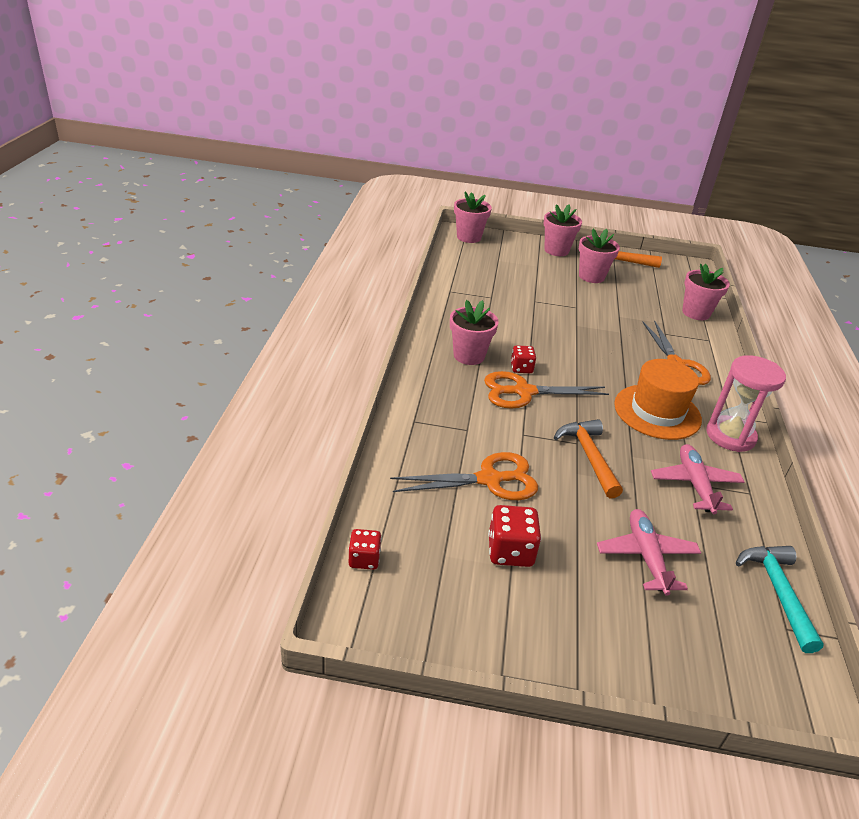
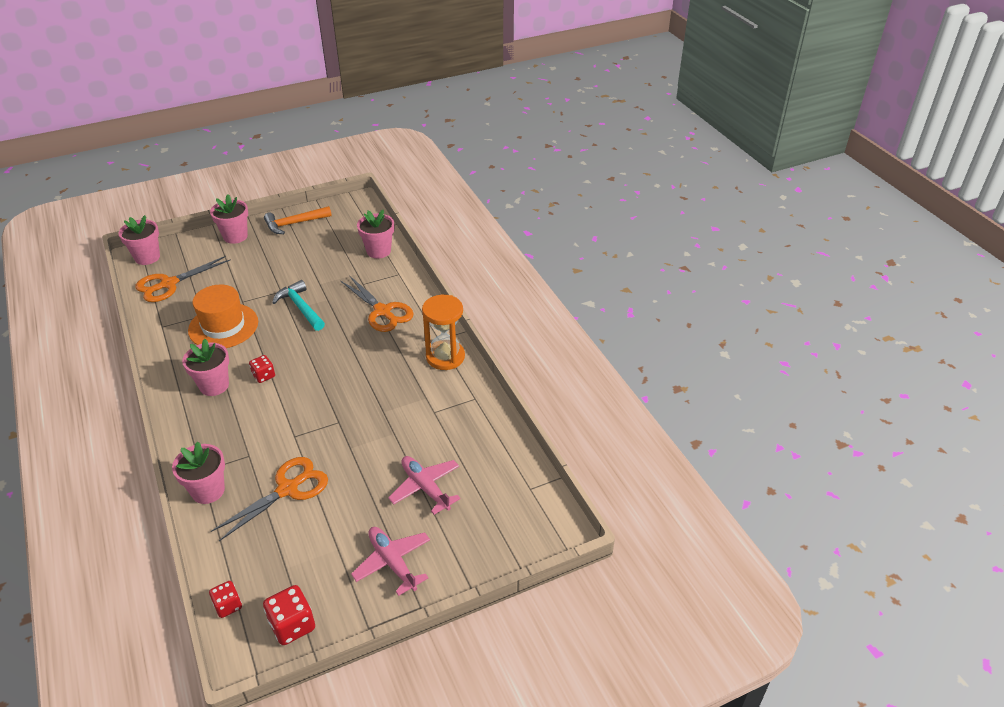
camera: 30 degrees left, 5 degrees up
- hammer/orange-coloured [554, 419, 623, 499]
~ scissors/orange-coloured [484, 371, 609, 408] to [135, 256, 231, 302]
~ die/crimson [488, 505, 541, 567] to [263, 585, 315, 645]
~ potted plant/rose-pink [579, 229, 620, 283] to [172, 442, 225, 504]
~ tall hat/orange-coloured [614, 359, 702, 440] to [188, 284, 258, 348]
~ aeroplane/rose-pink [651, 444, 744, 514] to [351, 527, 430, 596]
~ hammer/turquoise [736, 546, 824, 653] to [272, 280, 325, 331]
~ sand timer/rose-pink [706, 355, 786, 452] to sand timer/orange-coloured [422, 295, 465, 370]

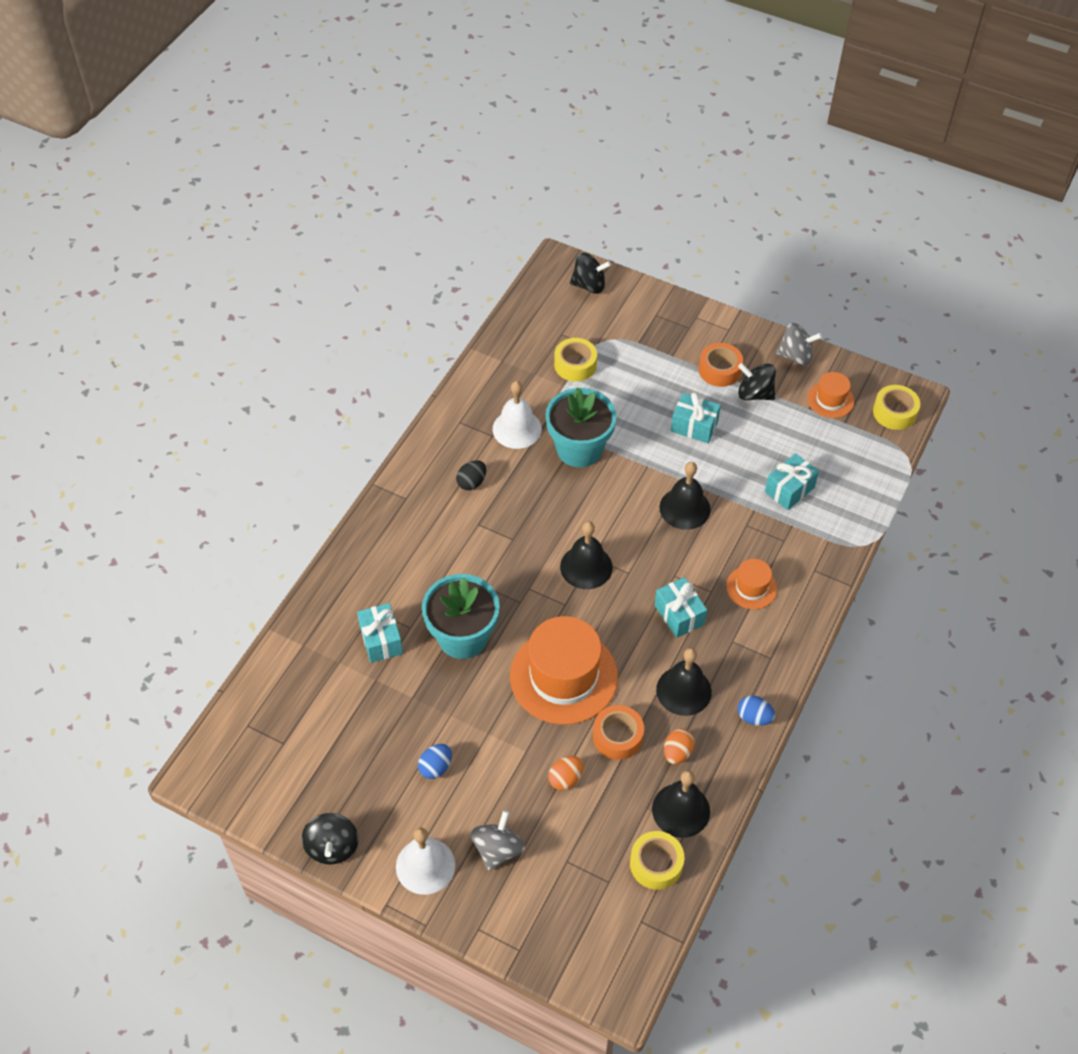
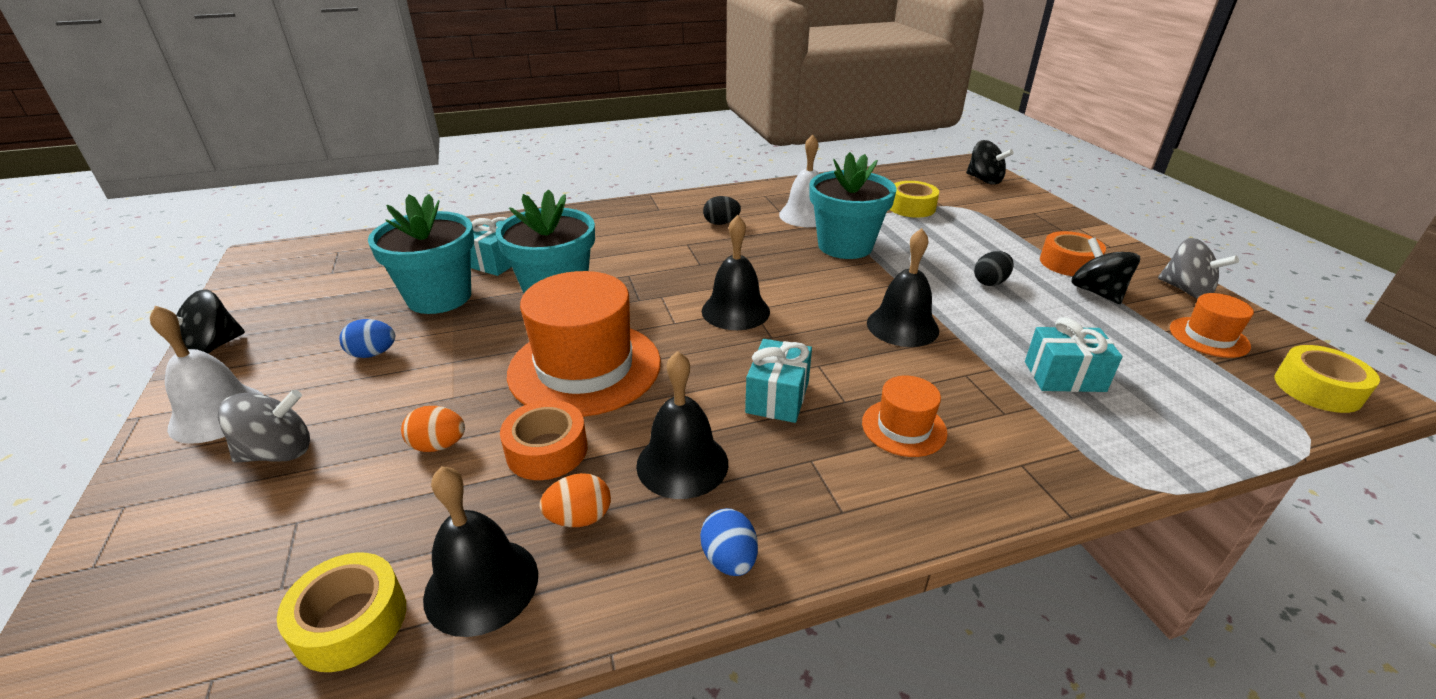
camera: 45 degrees right, 20 degrees down
+ potted plant/turquoise [368, 194, 474, 314]
~ present/turquoise [671, 392, 721, 443] to egg/ebony [974, 251, 1013, 286]

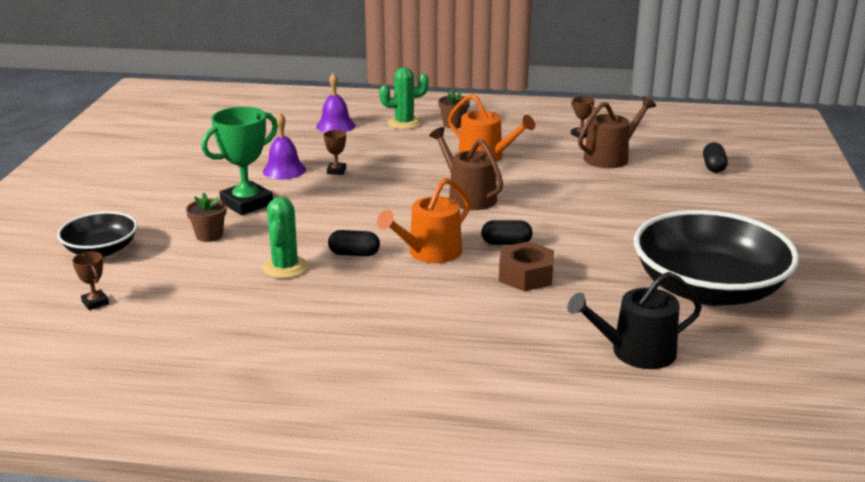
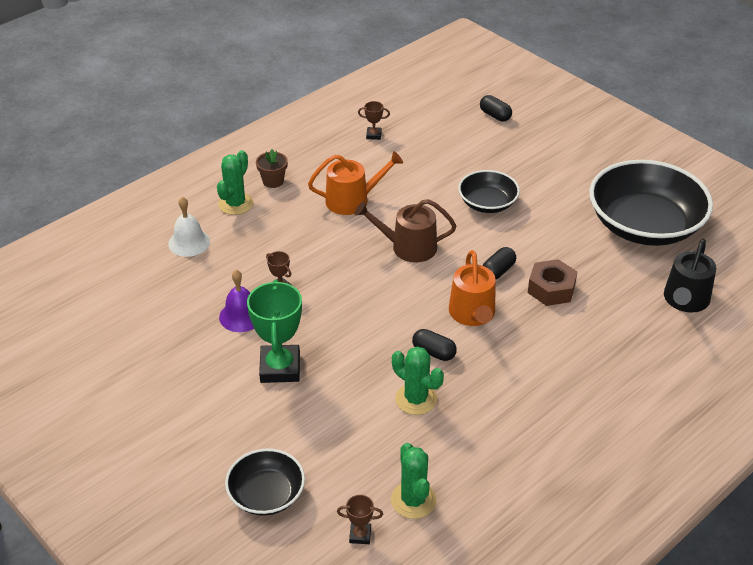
camera: 50 degrees left, 15 degrees up
- potted plant/brown [186, 193, 227, 242]
- sprinkling can/brown [578, 96, 656, 168]
+ cactus/leaf-green [391, 443, 436, 519]
+ bowl/ebony [458, 170, 520, 213]
~ bell/purple [316, 73, 355, 132] to bell/snow-white [168, 197, 210, 257]
~ pill shape/ebony [328, 230, 380, 256] = [412, 329, 457, 361] 75 degrees clockwise

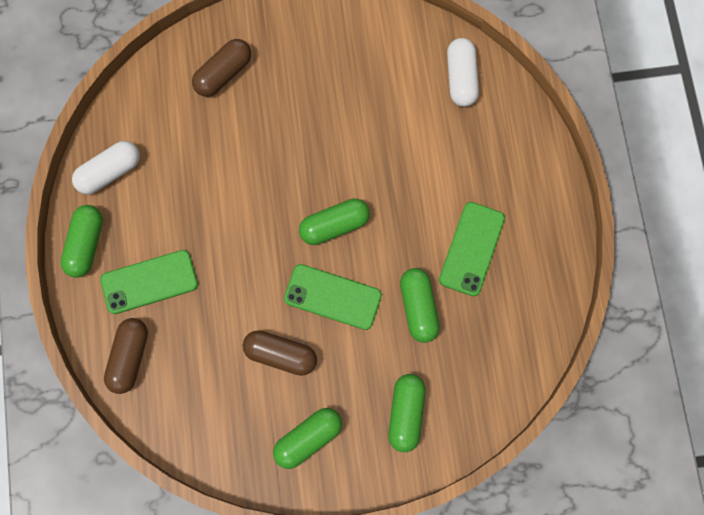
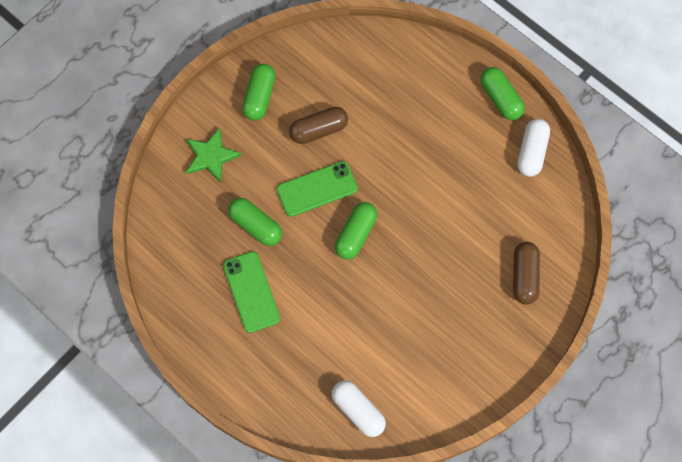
camera: 140 degrees right, 5 degrees down
- phone/leaf-green [100, 250, 198, 314]
- pill shape/brown [104, 318, 148, 394]
~ pill shape/leaf-green [388, 374, 425, 452] to star/leaf-green [186, 128, 242, 183]

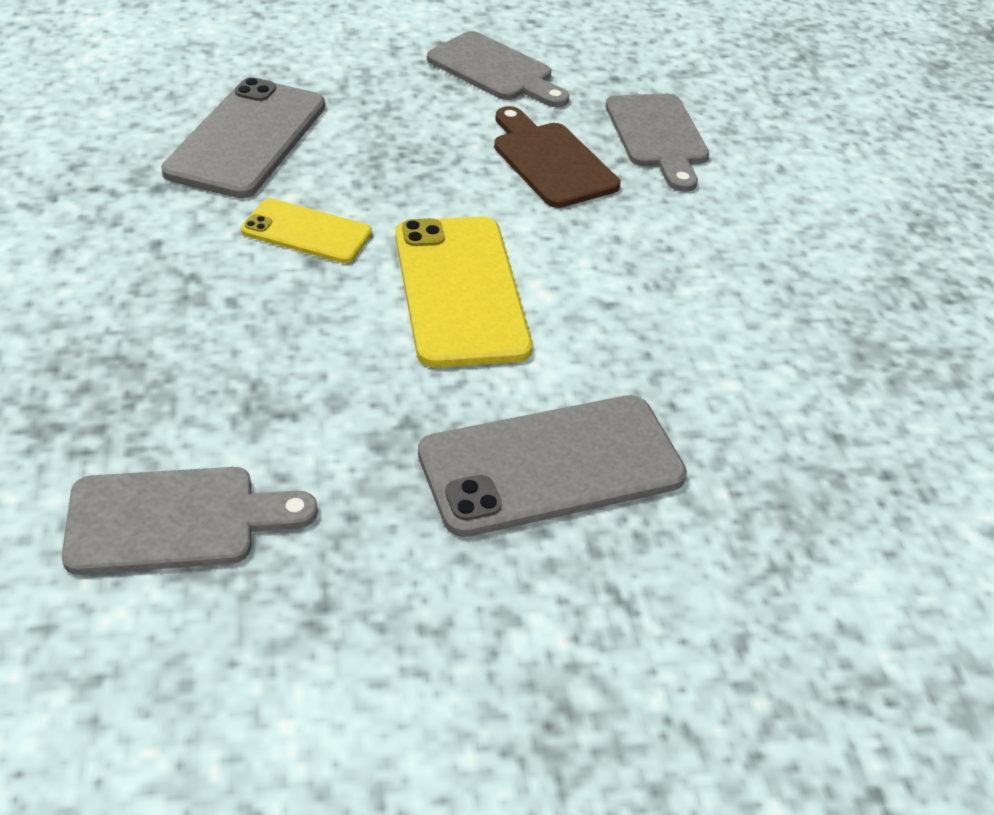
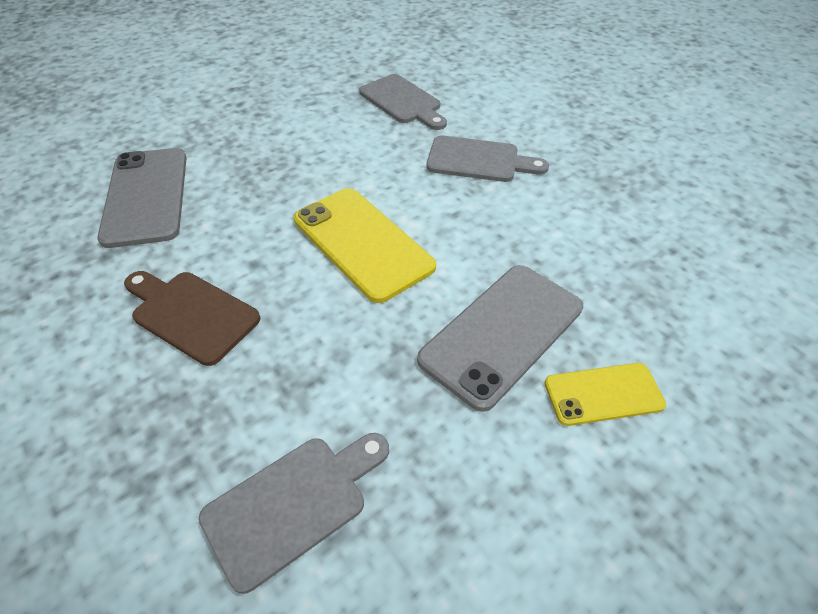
camera: 25 degrees left, 5 degrees up
~ phone/bright yellow [241, 198, 372, 263] to [545, 363, 666, 426]
~ bread board/grey [427, 31, 569, 107] to [427, 136, 549, 182]
~ bread board/brown [494, 106, 620, 208] to [124, 271, 260, 366]

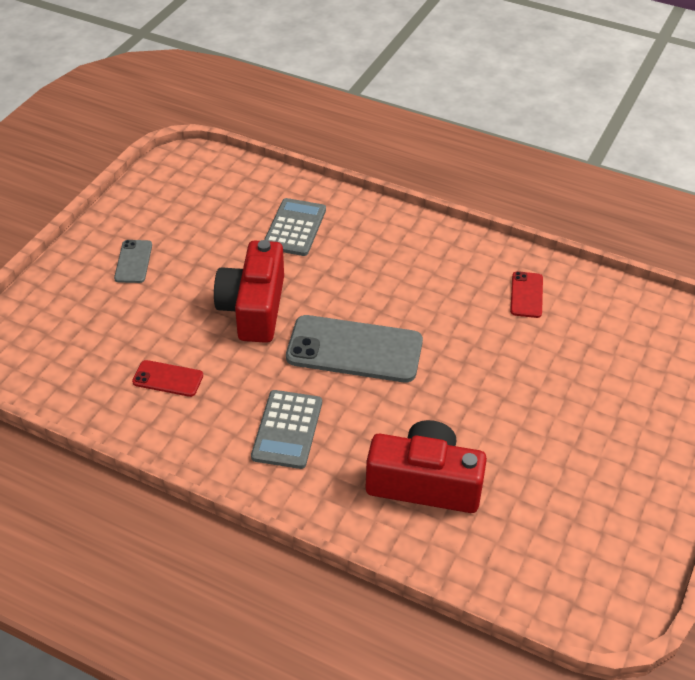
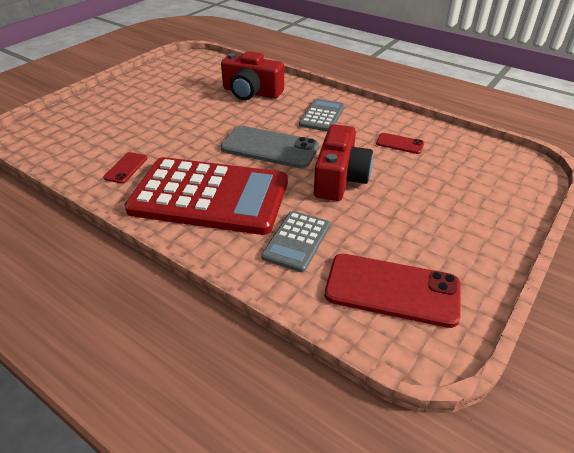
camera: 170 degrees left, 5 degrees down
- phone/grey [114, 240, 152, 283]
+ adding machine/crimson [125, 157, 288, 235]
+ phone/crimson [325, 254, 461, 328]

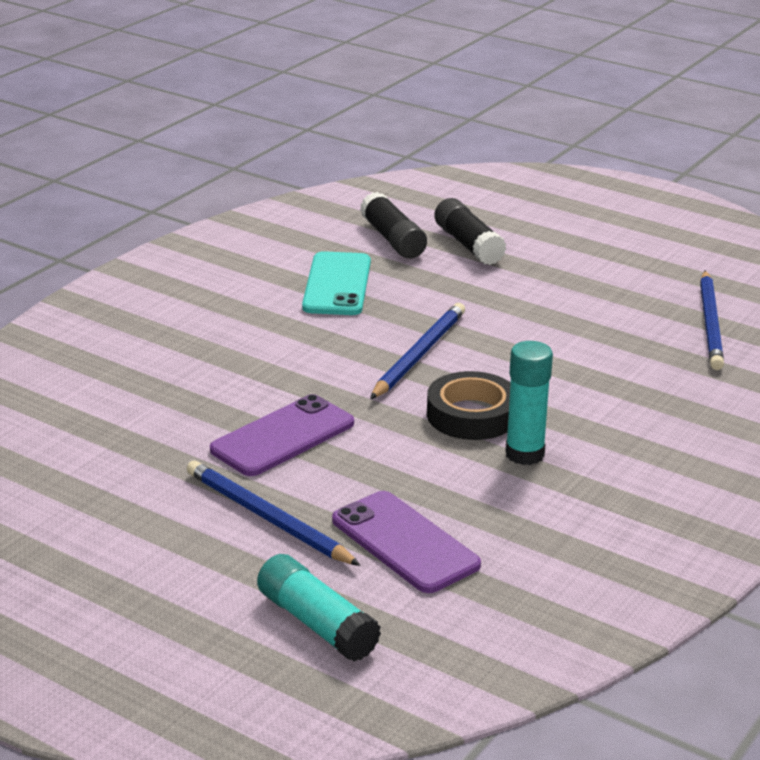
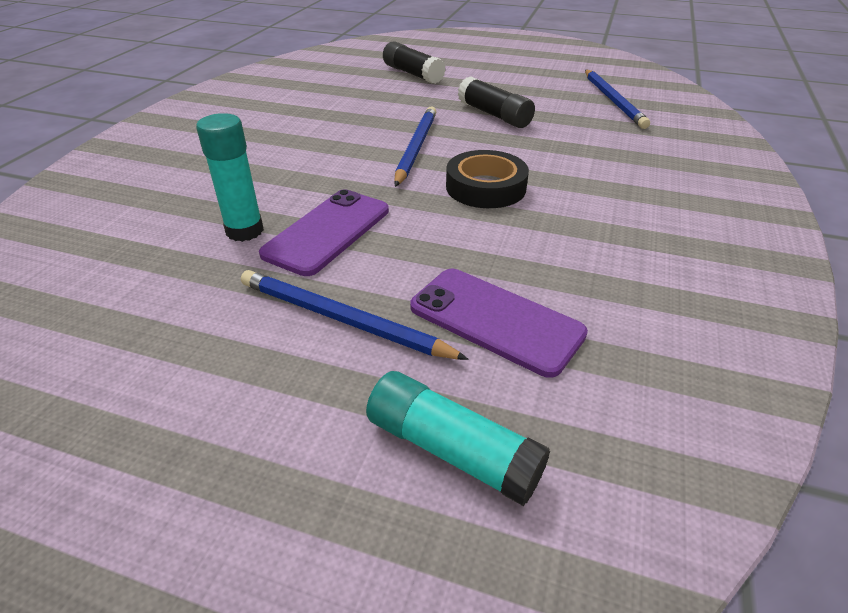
camera: 15 degrees left, 10 degrees up
- phone/turquoise [302, 251, 371, 315]
~ glue/ebony [360, 192, 427, 258] to [458, 76, 535, 128]
~ glue/turquoise [505, 341, 553, 465] to [196, 113, 264, 242]

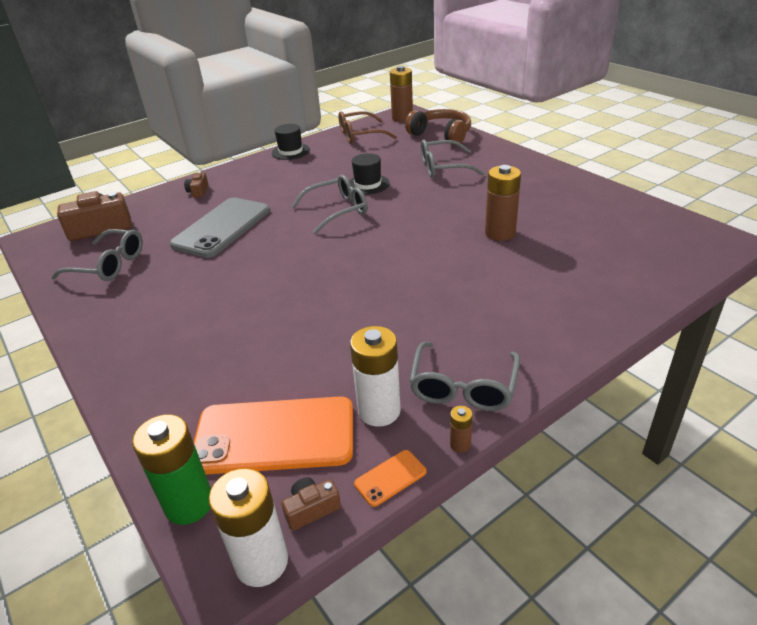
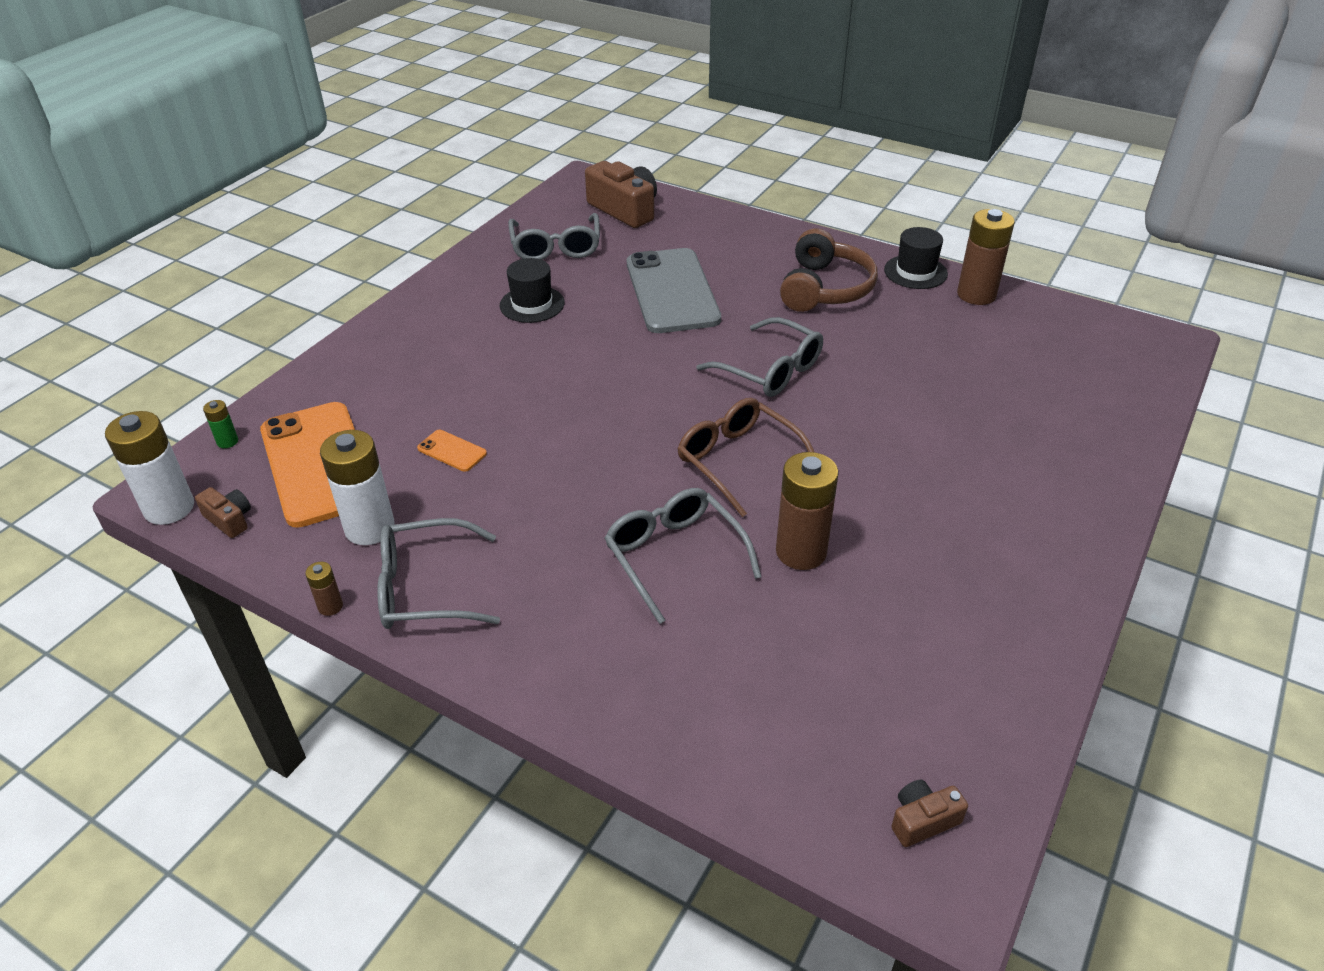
camera: 65 degrees right, 5 degrees up
~ compact camera/brown [184, 172, 208, 198] to [891, 780, 968, 847]
~ glasses/brown [338, 111, 397, 144] to [678, 398, 814, 517]
~ tall hat/ebony [349, 153, 390, 195] to [500, 258, 565, 323]
~ phone/orange-coloured [354, 450, 427, 507] to [417, 430, 487, 472]
~ battery/brown [390, 66, 413, 122] to [957, 209, 1015, 305]
~ headphones/brown [405, 109, 471, 145] to [780, 228, 878, 312]
~ glasses/grey [421, 139, 485, 178] to [605, 488, 761, 624]
~ phone/grey [170, 197, 270, 258] = [627, 248, 721, 333] 75 degrees clockwise
~ battery/leaf-green [132, 414, 211, 525] = [203, 400, 238, 448] x0.46

